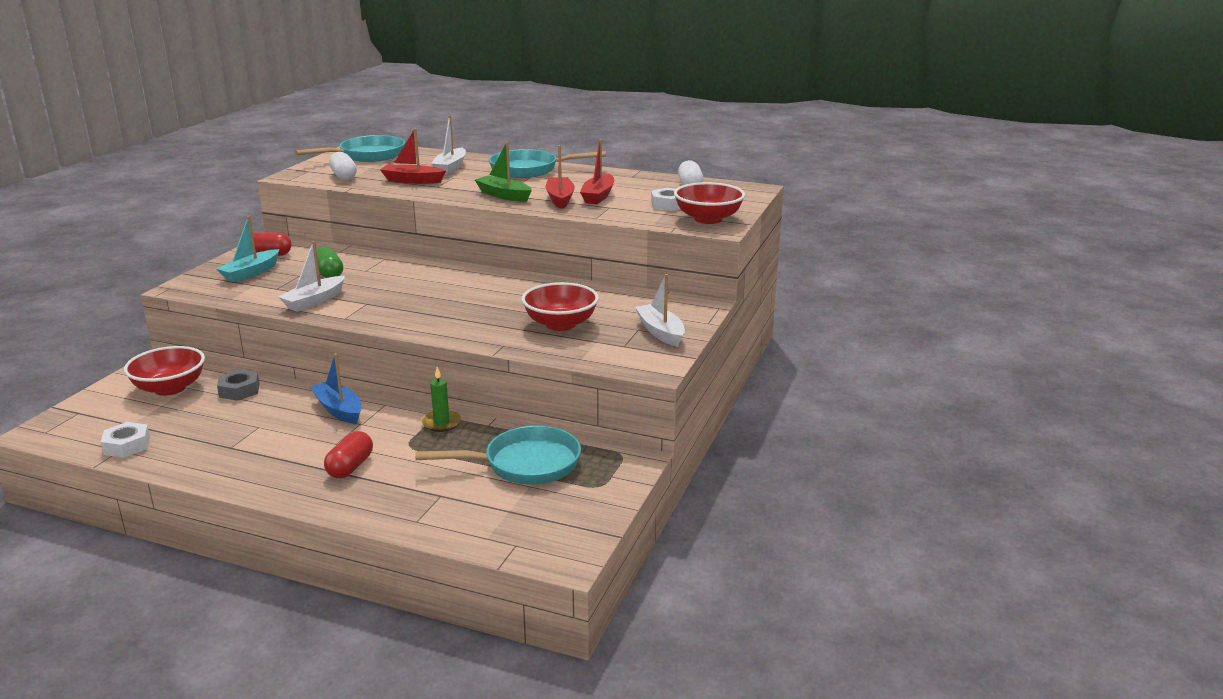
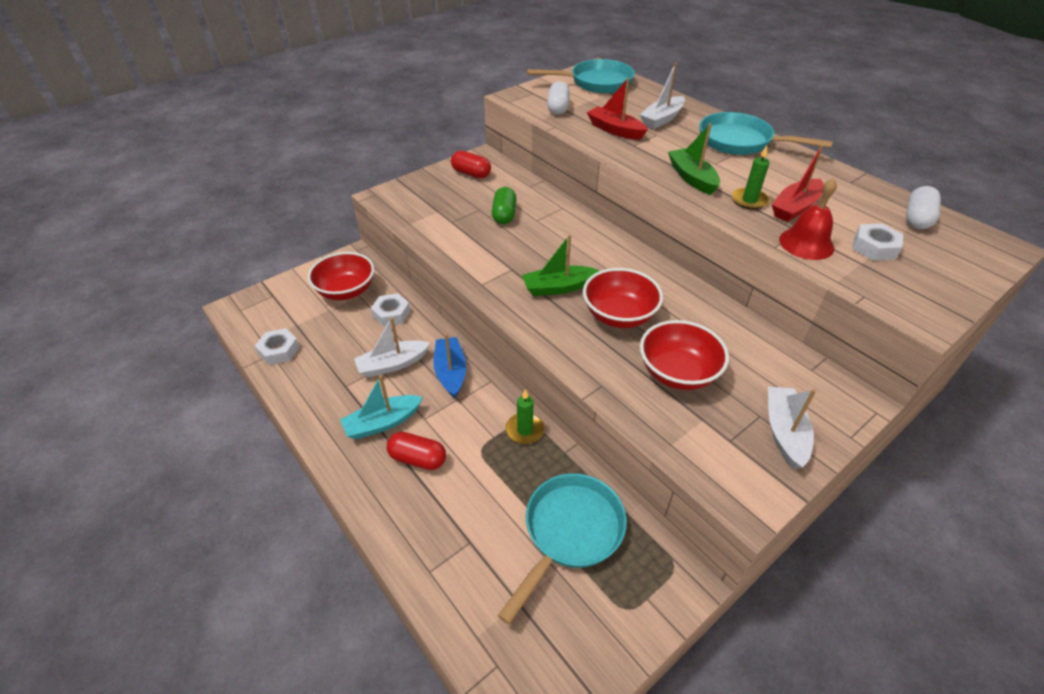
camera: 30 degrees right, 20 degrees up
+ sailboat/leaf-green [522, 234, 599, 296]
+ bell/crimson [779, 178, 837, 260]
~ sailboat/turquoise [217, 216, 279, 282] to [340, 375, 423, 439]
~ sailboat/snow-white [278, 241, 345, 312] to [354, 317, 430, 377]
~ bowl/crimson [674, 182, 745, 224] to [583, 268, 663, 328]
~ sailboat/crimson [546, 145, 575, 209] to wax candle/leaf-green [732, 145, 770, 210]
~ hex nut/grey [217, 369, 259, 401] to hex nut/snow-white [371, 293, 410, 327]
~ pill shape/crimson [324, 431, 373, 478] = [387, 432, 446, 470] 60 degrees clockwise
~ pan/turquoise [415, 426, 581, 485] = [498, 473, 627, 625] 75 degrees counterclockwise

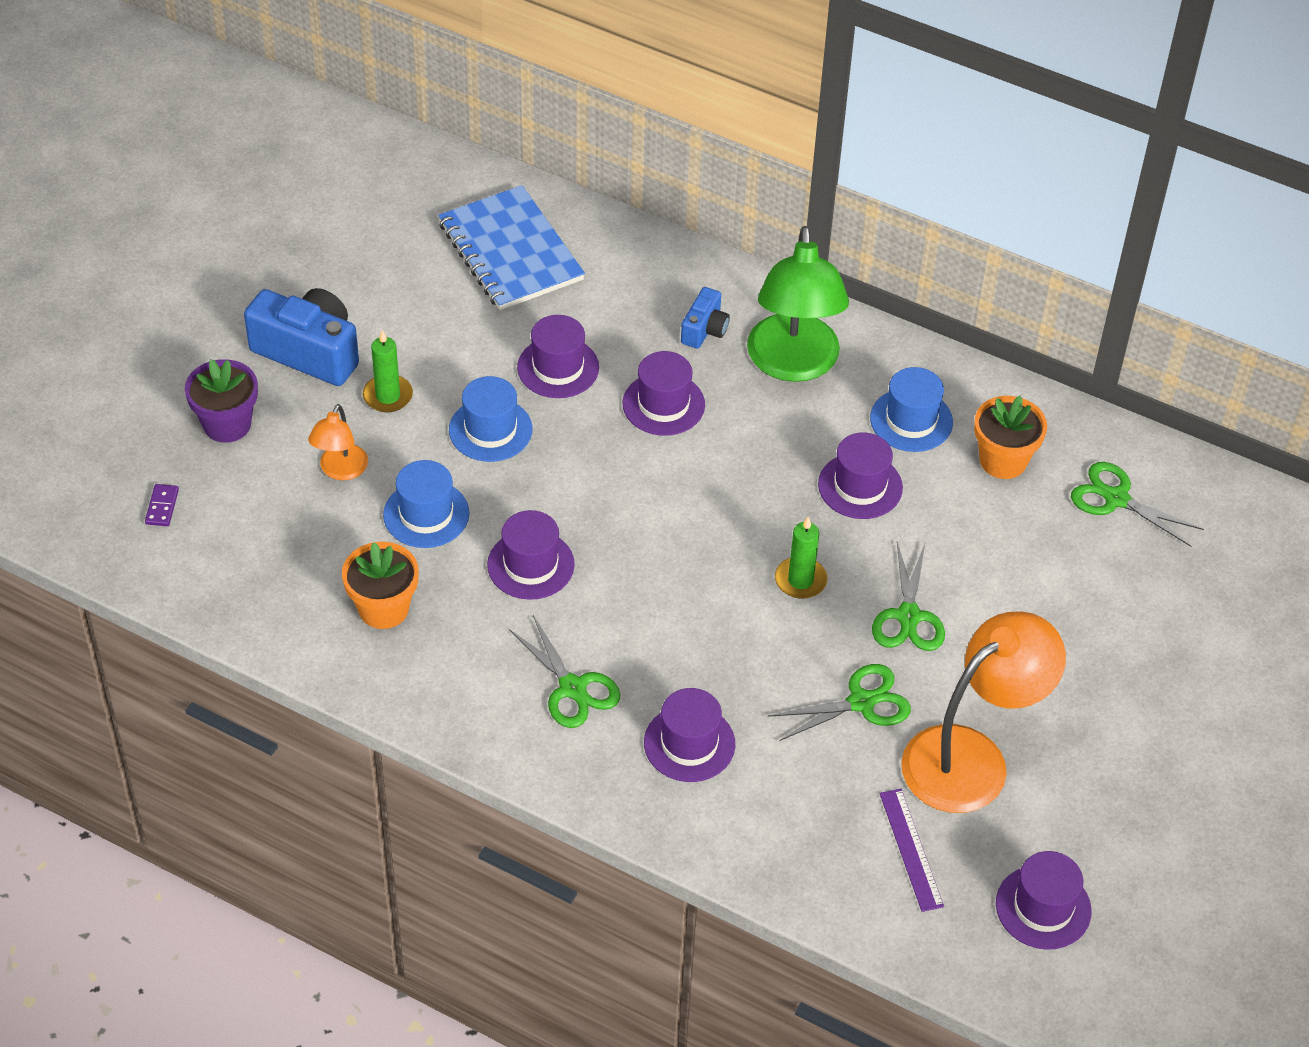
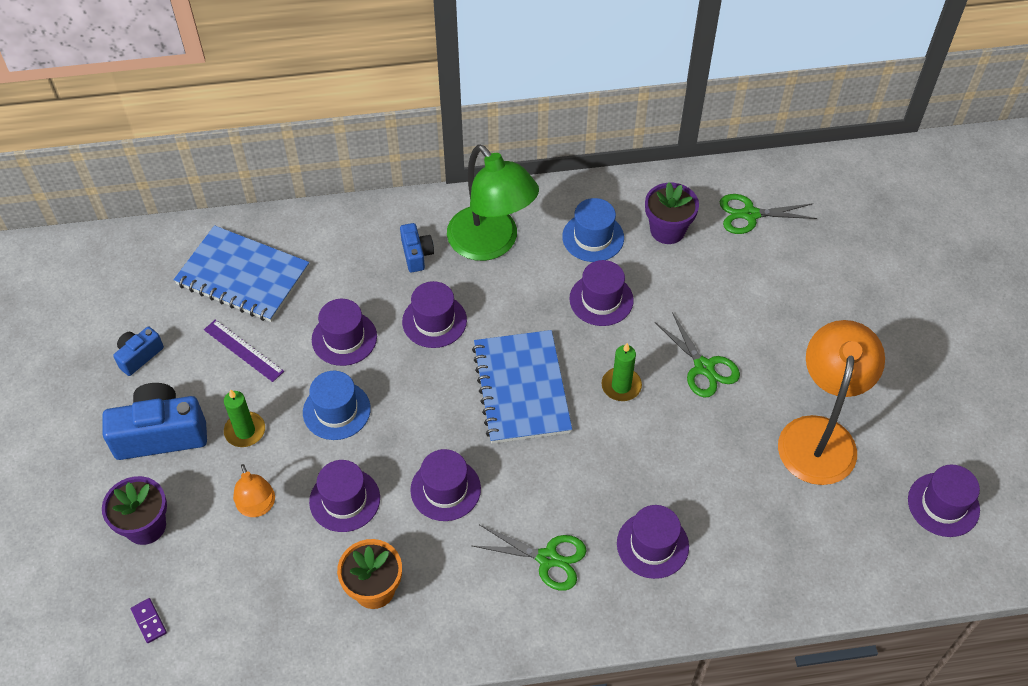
camera: 35 degrees left, 5 degrees up
- scissors/leaf-green [768, 664, 911, 741]
+ compact camera/blue [113, 327, 164, 376]
+ notepad/blue [472, 330, 572, 444]
~ straightedge/purple [879, 789, 944, 912] to [204, 320, 284, 382]
~ tall hat/blue [383, 460, 469, 548] to tall hat/purple [309, 460, 380, 532]
~ potted plant/orange-coloured [974, 396, 1047, 479] to potted plant/purple [645, 182, 699, 244]

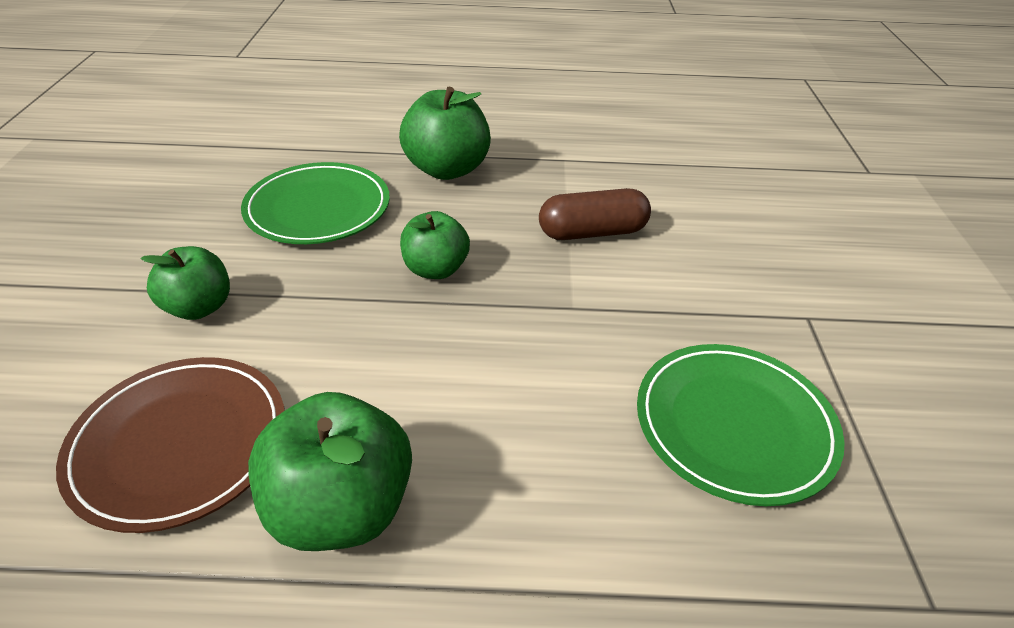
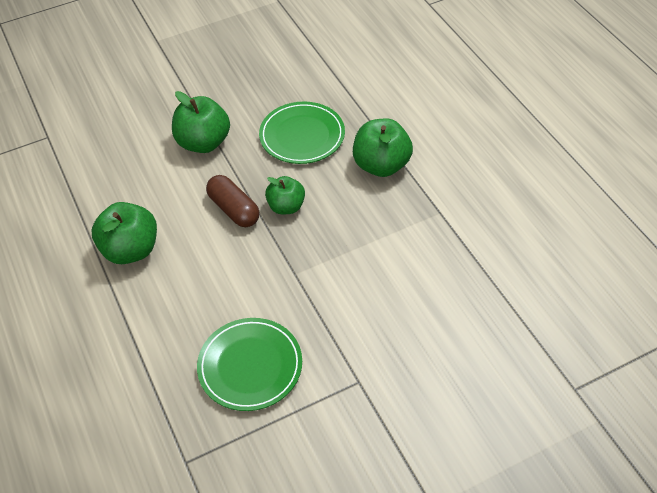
camera: 65 degrees right, 10 degrees up
- flat dish/brown [56, 357, 285, 533]
~ pill shape/brown [539, 188, 651, 240] to [206, 175, 260, 227]
~ apple/leaf-green [141, 246, 230, 320] = [172, 91, 230, 153] x1.55

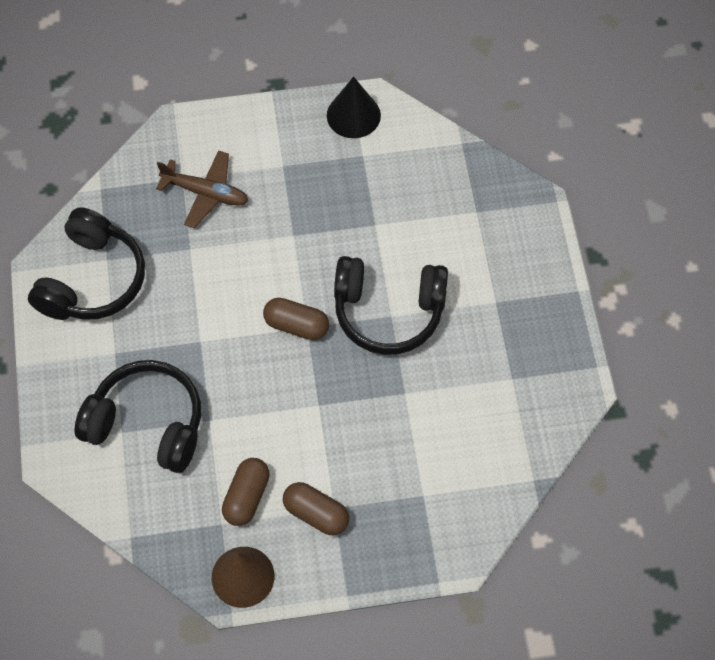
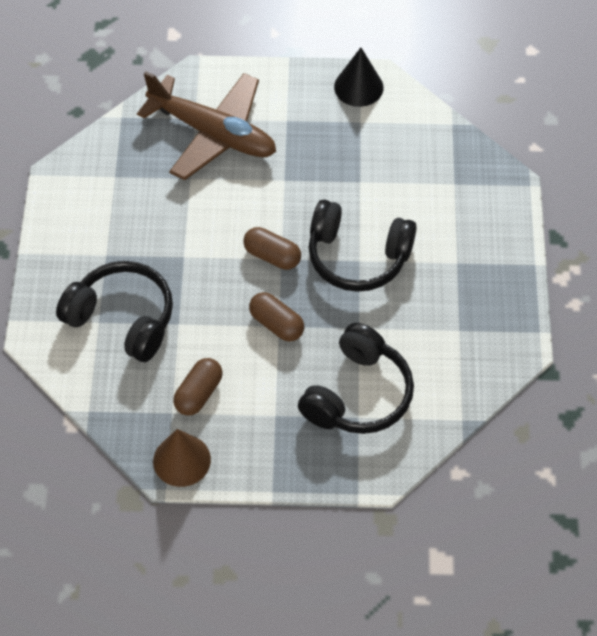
camera: 10 degrees right, 5 degrees down
~ headphones/ebony [28, 207, 145, 320] to [298, 323, 414, 434]
~ pill shape/brown [283, 482, 349, 535] to [249, 292, 304, 342]
~ aeroplane/brown [156, 151, 248, 228] = [137, 71, 276, 180] x1.73

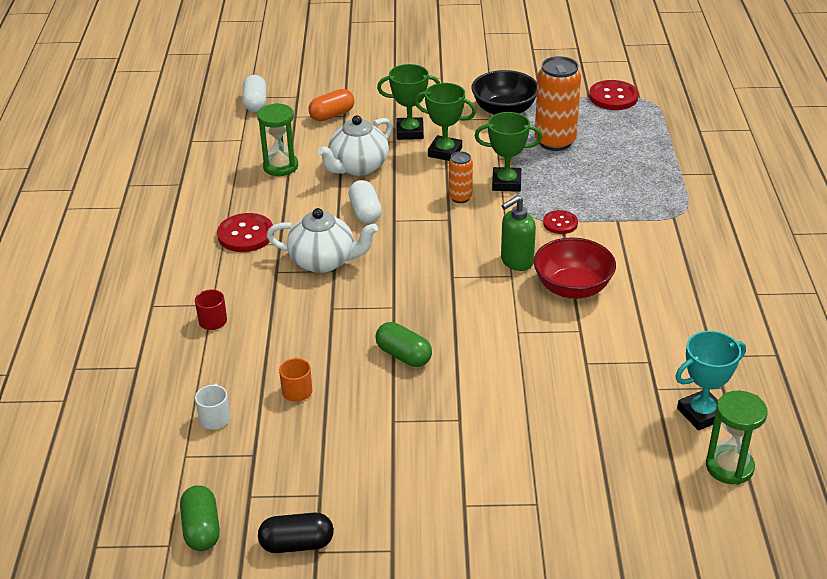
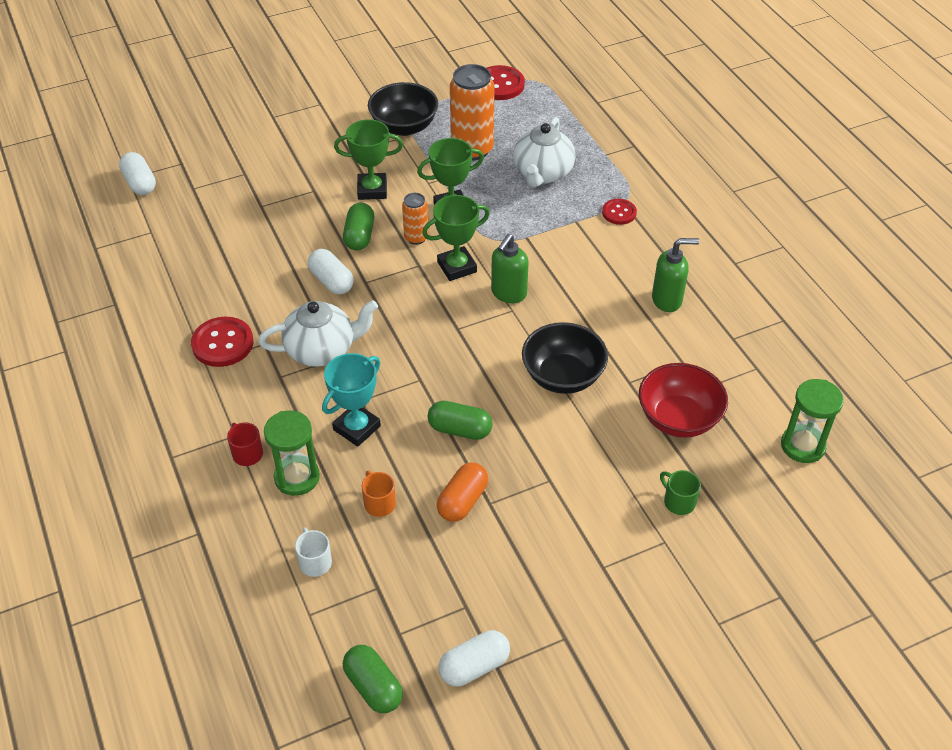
camera: 25 degrees left, 10 degrees up
+ pill shape/leaf-green [343, 203, 374, 250]
+ bowl/ebony [522, 322, 608, 394]
+ soap pump/leaf-green [652, 238, 699, 312]
+ tea mug/leaf-green [660, 470, 701, 515]
~ sand timer/leaf-green [257, 103, 298, 176] to [264, 410, 320, 496]
~ pill shape/orange-coloured [308, 89, 355, 121] to [437, 462, 488, 522]
~ tea pot/snow-white [317, 115, 393, 176] to [513, 117, 575, 187]
~ prize cup/leaf-green [377, 64, 440, 140] to [422, 195, 490, 281]
~ bowl/crimson [533, 238, 616, 299] to [639, 363, 728, 438]
~ shirt button/crimson [543, 210, 578, 234] to [602, 199, 637, 225]
~ prize cup/turquoise [675, 331, 746, 431] to [322, 353, 381, 447]
~ pill shape/ebony [258, 512, 334, 553] to pill shape/snow-white [439, 630, 510, 686]

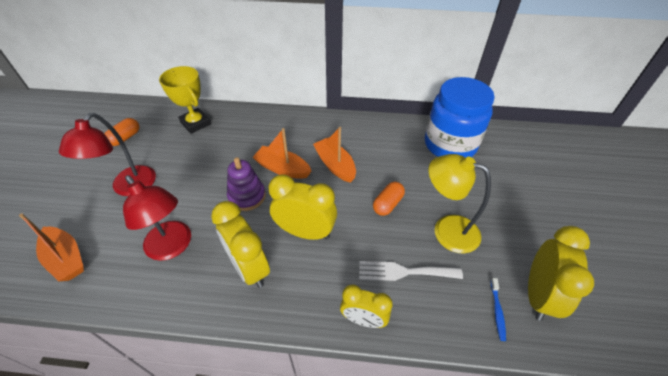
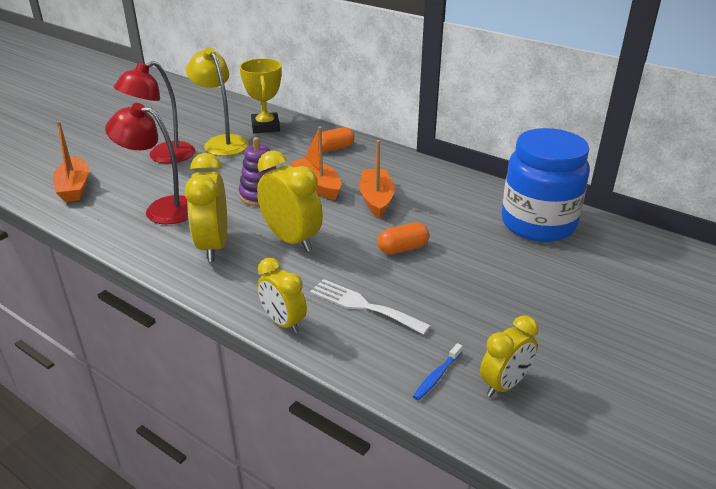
camera: 30 degrees right, 15 degrees down
~ pill shape/orange-coloured [105, 118, 139, 146] to [322, 127, 354, 152]
~ reading lamp/bright yellow [429, 154, 491, 253] to [186, 47, 249, 156]
~ reading lamp/crimson [123, 175, 191, 261] = [105, 103, 188, 224] 120 degrees clockwise
~ clock/bright yellow [528, 226, 594, 321] = [480, 315, 538, 397] x0.65

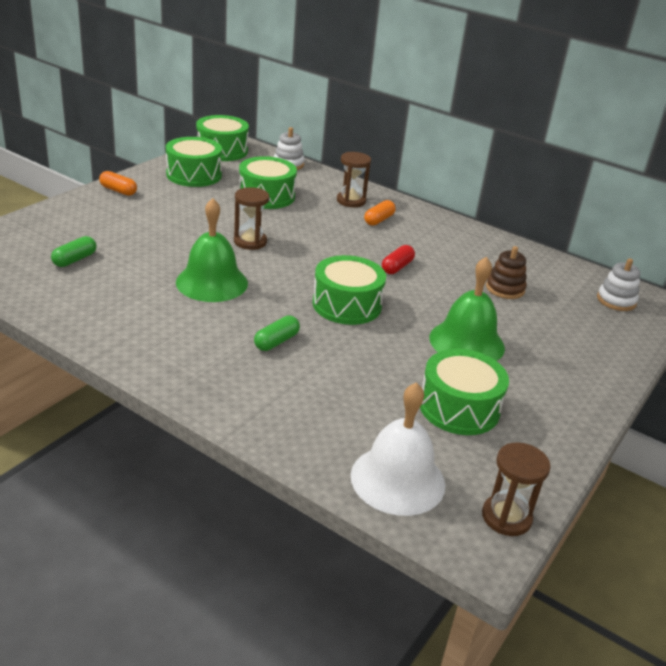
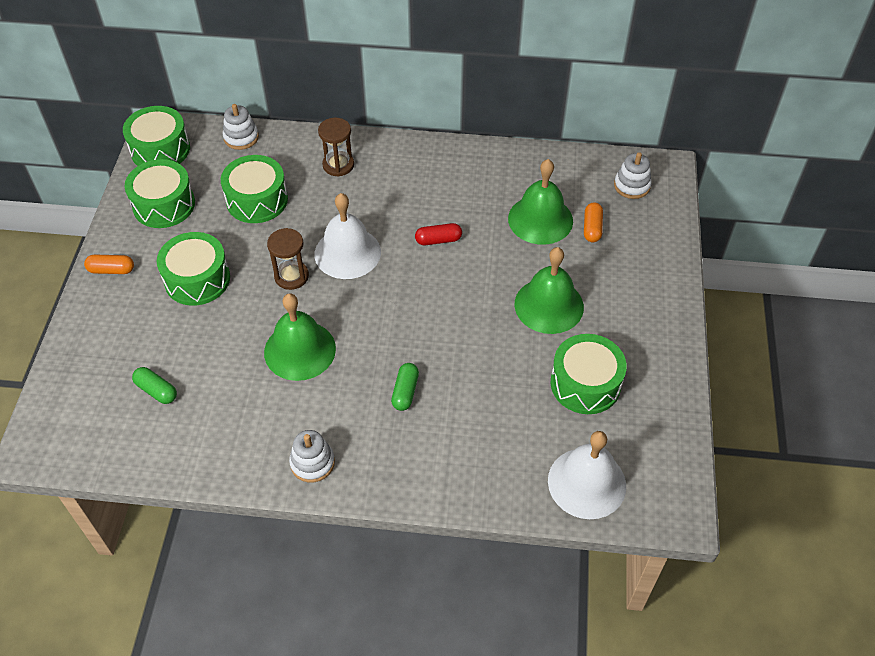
camera: 25 degrees left, 20 degrees up
- sand timer/brown [482, 442, 551, 536]
+ stacking toy/snow-white [289, 430, 335, 483]
+ bell/snow-white [314, 193, 381, 279]
~ toy drum/leaf-green [313, 255, 386, 325] to [157, 232, 230, 306]
~ pill shape/orange-coloured [364, 200, 396, 226] to [584, 202, 603, 242]
~ stacking toy/brown [486, 246, 527, 299] to bell/leaf-green [508, 159, 573, 245]
~ pill shape/leaf-green [51, 236, 96, 267] = [132, 367, 177, 404] 60 degrees counterclockwise
~ pill shape/crimson [382, 245, 415, 274] = [415, 223, 462, 245] 75 degrees clockwise

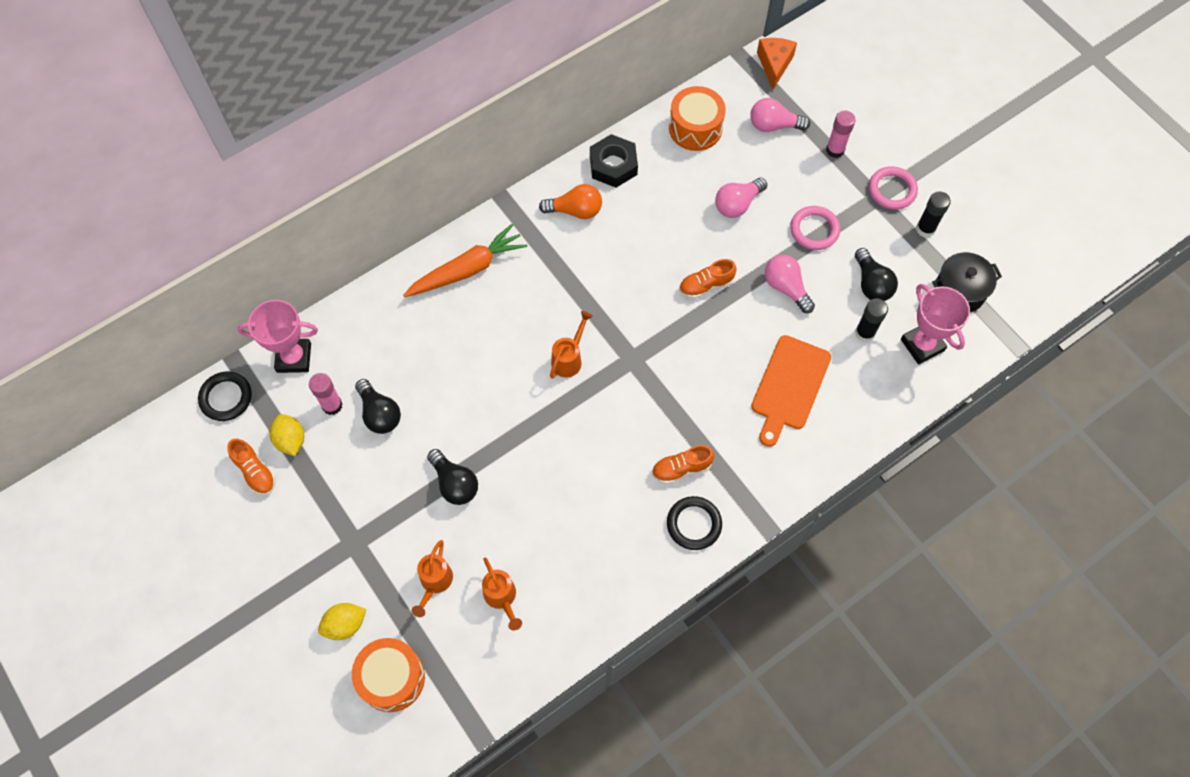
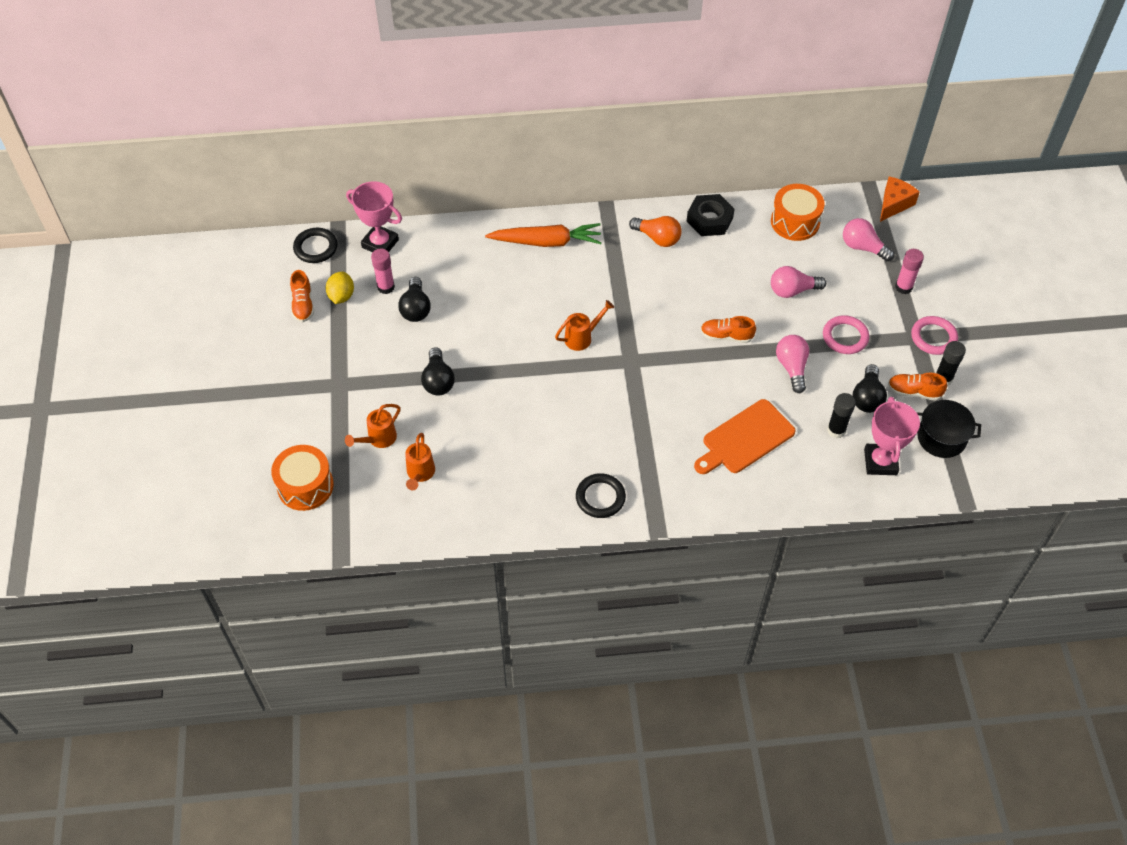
camera: 30 degrees right, 10 degrees down
- lemon/bright yellow [318, 603, 366, 640]
~ shoe/orange-coloured [652, 445, 714, 484] to [888, 373, 947, 401]

